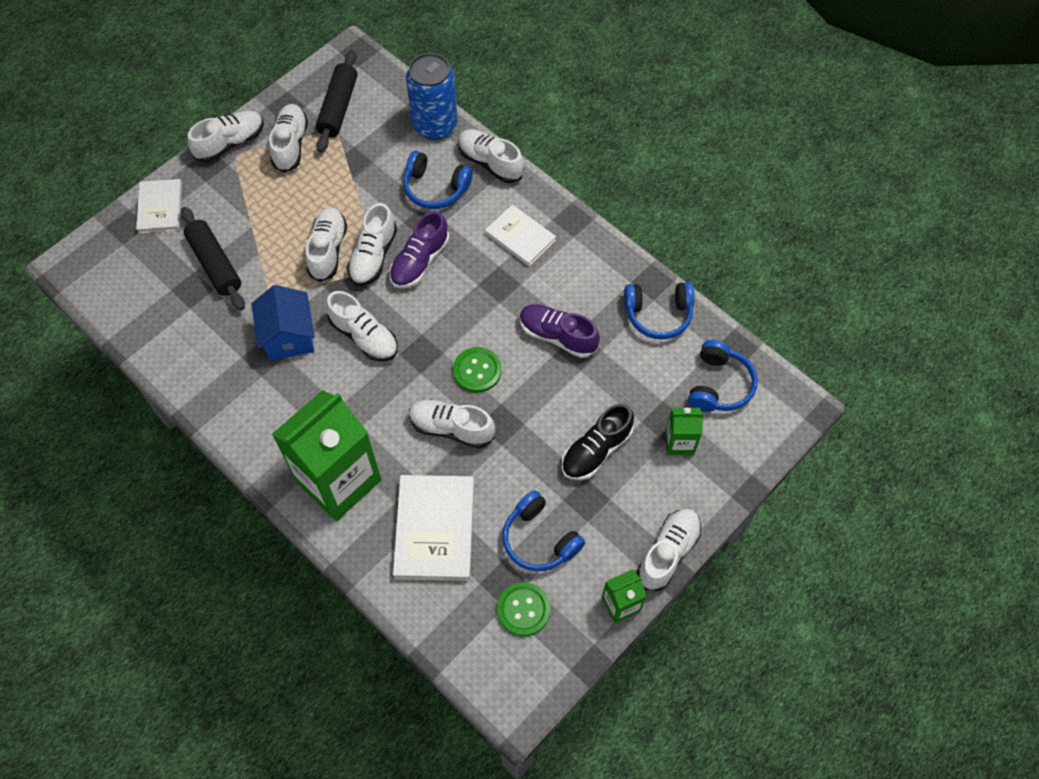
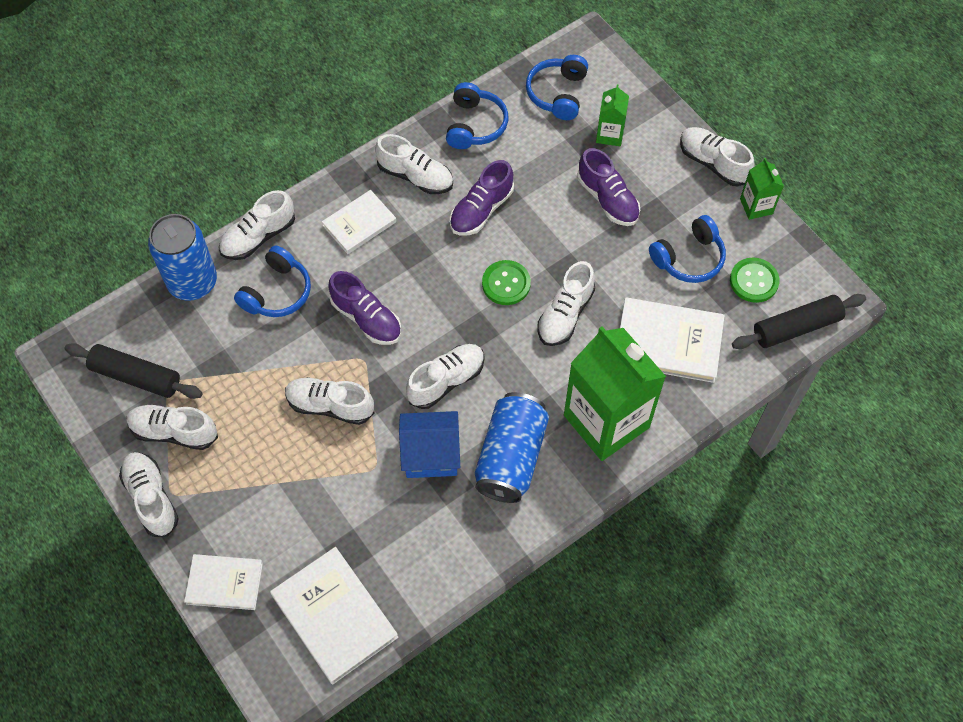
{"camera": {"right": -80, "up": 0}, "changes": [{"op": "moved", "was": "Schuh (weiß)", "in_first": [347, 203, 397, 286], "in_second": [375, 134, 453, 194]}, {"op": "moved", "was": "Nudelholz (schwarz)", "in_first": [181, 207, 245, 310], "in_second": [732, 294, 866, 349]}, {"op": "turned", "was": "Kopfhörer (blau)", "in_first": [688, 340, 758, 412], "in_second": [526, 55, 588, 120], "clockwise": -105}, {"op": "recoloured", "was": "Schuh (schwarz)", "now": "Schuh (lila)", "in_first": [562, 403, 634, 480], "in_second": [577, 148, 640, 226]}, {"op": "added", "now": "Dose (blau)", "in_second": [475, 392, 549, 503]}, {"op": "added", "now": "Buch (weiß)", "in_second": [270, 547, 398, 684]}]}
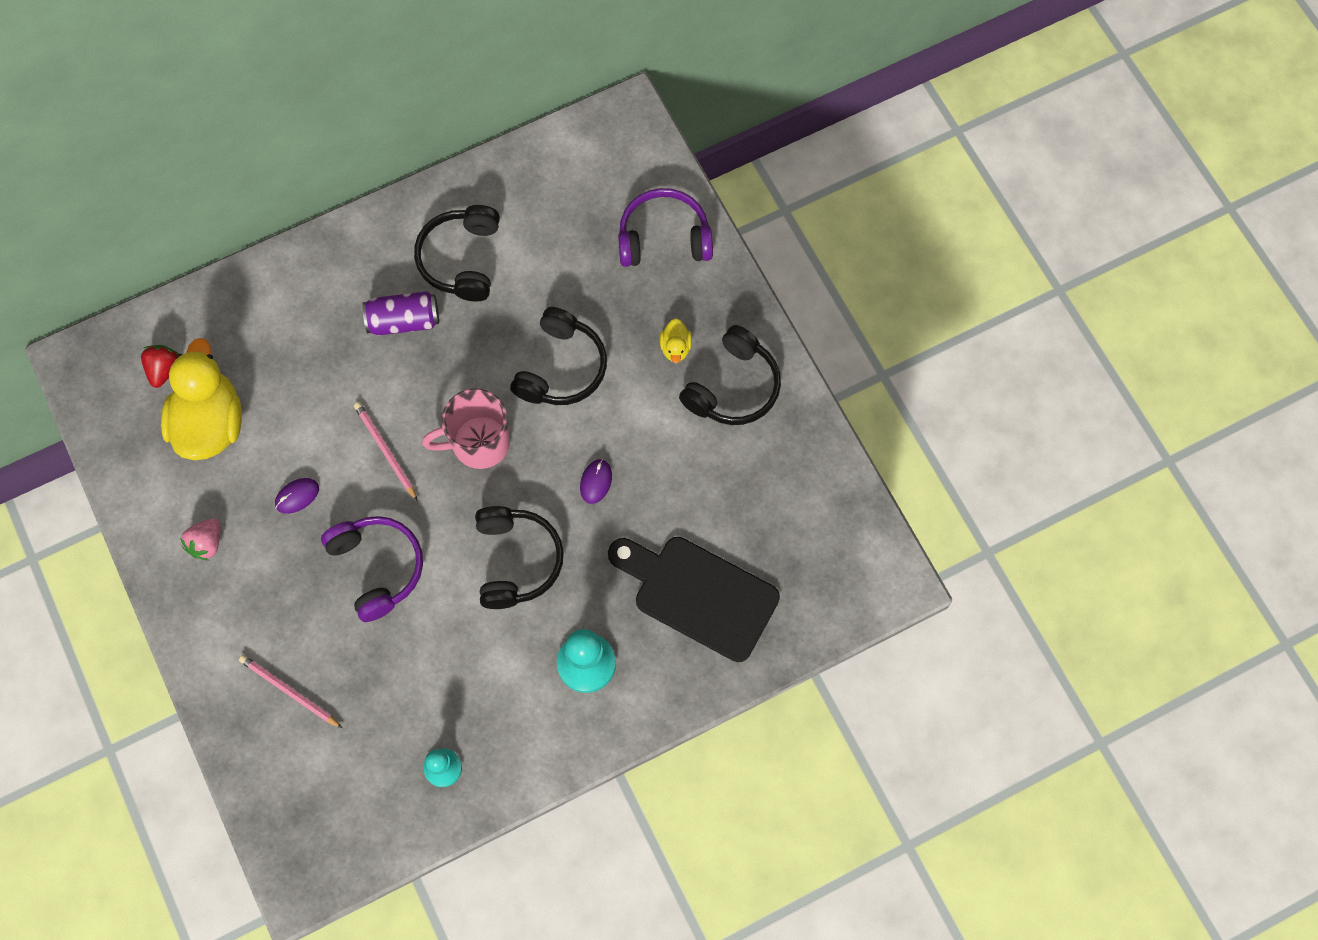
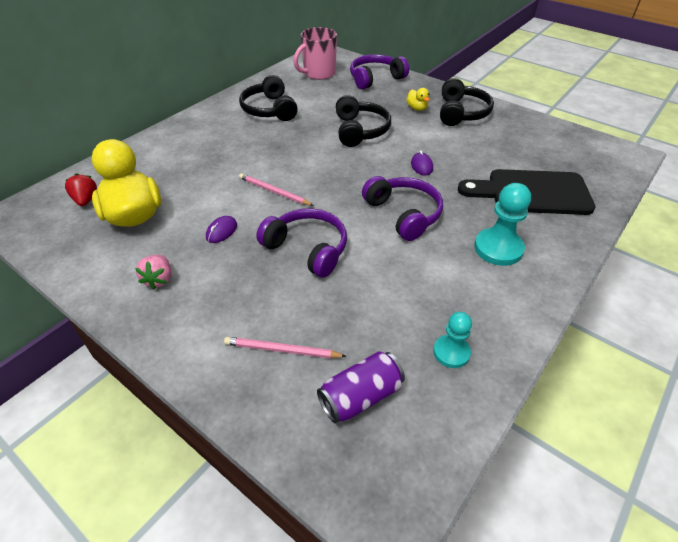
{"camera": {"right": -25, "up": -25}, "changes": [{"op": "moved", "was": "Dose (lila)", "in_first": [362, 291, 439, 335], "in_second": [317, 351, 405, 423]}, {"op": "moved", "was": "Tasse (rosa)", "in_first": [422, 388, 510, 469], "in_second": [293, 27, 337, 80]}, {"op": "recoloured", "was": "Kopfhörer (schwarz)", "now": "Kopfhörer (lila)", "in_first": [475, 506, 564, 609], "in_second": [362, 176, 443, 241]}]}
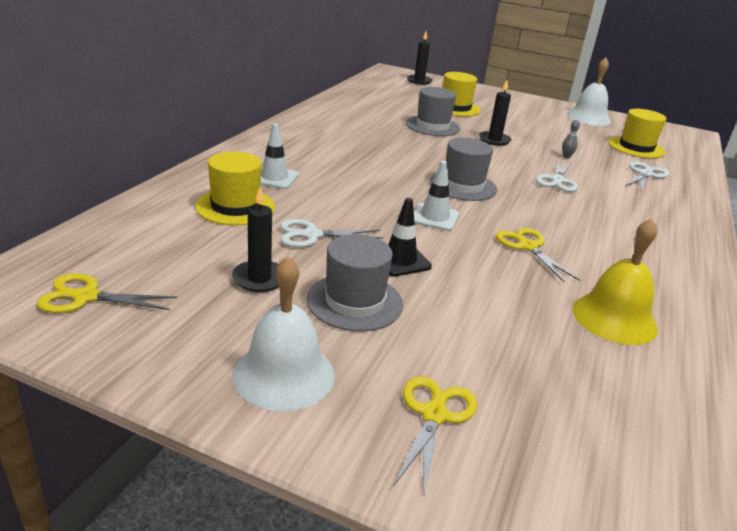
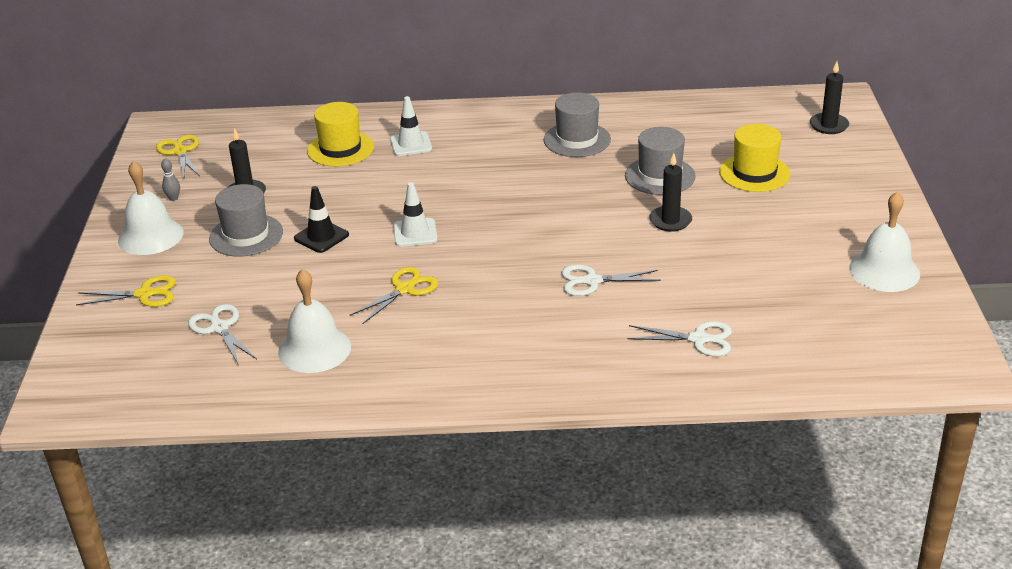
{"camera": {"right": 70, "up": 5}, "changes": [{"op": "removed", "was": "Hut (gelb)", "in_first": [608, 109, 666, 158]}, {"op": "moved", "was": "Bowlingkegel (grau)", "in_first": [562, 120, 580, 158], "in_second": [161, 159, 180, 201]}, {"op": "moved", "was": "Hut (grau)", "in_first": [429, 138, 497, 201], "in_second": [544, 92, 611, 157]}, {"op": "recoloured", "was": "Glocke (gelb)", "now": "Glocke (weiß)", "in_first": [572, 218, 658, 345], "in_second": [278, 269, 351, 373]}, {"op": "moved", "was": "Schere (weiß)", "in_first": [280, 219, 383, 248], "in_second": [188, 304, 257, 365]}]}
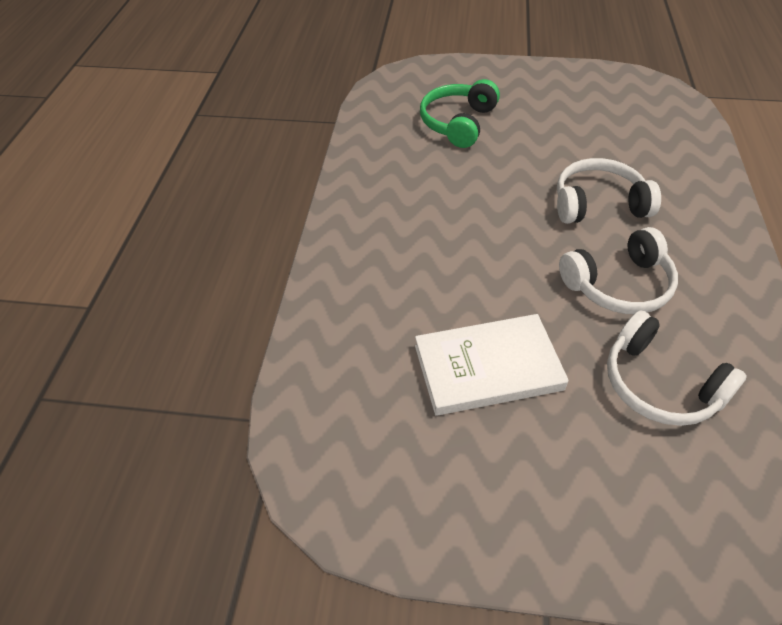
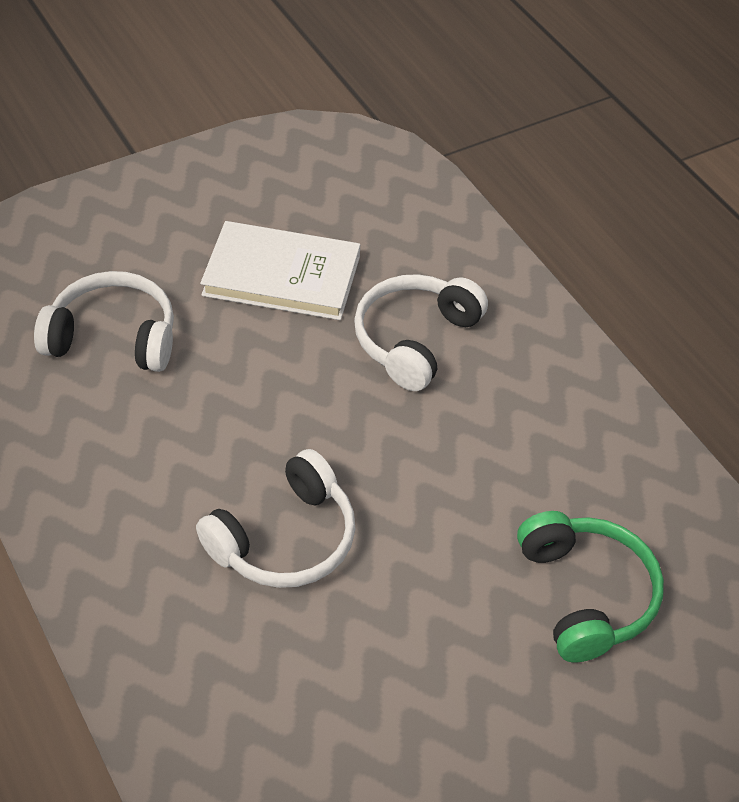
{"camera": {"right": 140, "up": 0}, "changes": [{"op": "moved", "was": "Kopfhörer (weiß)", "in_first": [559, 227, 678, 314], "in_second": [354, 274, 488, 391]}, {"op": "turned", "was": "Buch (weiß)", "in_first": [415, 314, 569, 416], "in_second": [200, 221, 360, 320], "clockwise": 60}]}
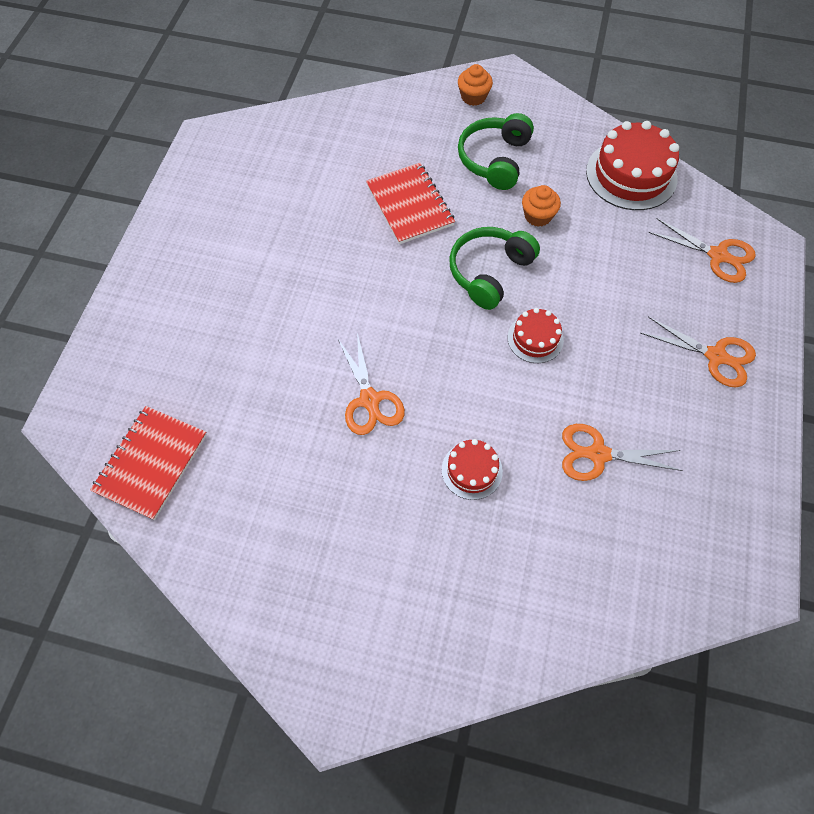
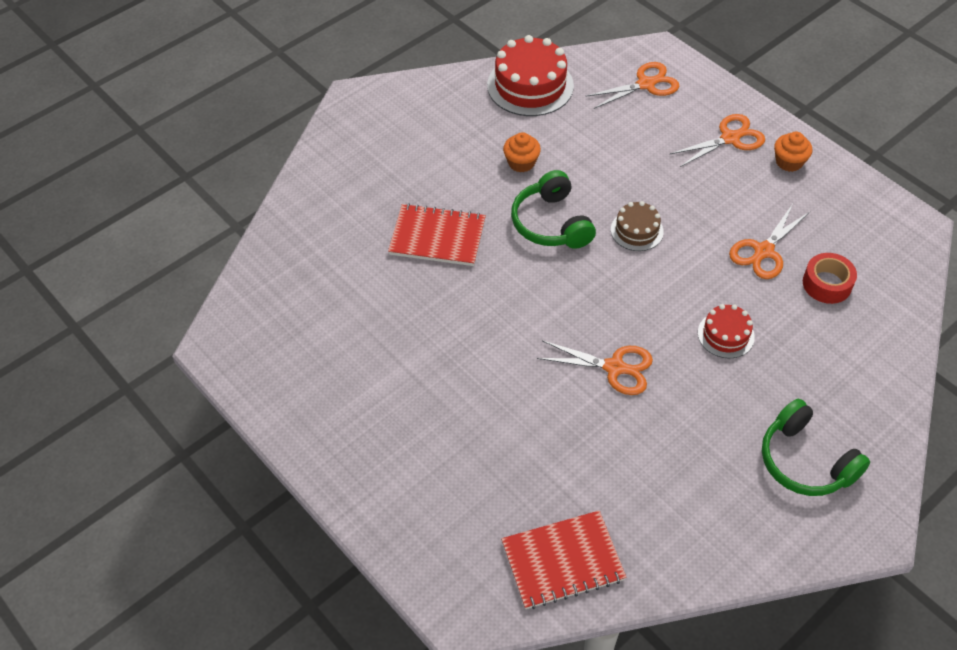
{"camera": {"right": -55, "up": -10}, "changes": [{"op": "moved", "was": "Muffin (orange)", "in_first": [458, 64, 493, 106], "in_second": [774, 132, 812, 172]}, {"op": "moved", "was": "Kopfhörer (grün)", "in_first": [458, 113, 534, 190], "in_second": [762, 399, 870, 496]}, {"op": "recoloured", "was": "Kuchen (rot)", "now": "Kuchen (braun)", "in_first": [508, 308, 564, 363], "in_second": [611, 201, 664, 251]}, {"op": "turned", "was": "Notizbuch (rot)", "in_first": [90, 406, 207, 520], "in_second": [501, 510, 626, 609], "clockwise": -75}, {"op": "added", "now": "Klebeband (rot)", "in_second": [803, 253, 857, 304]}]}
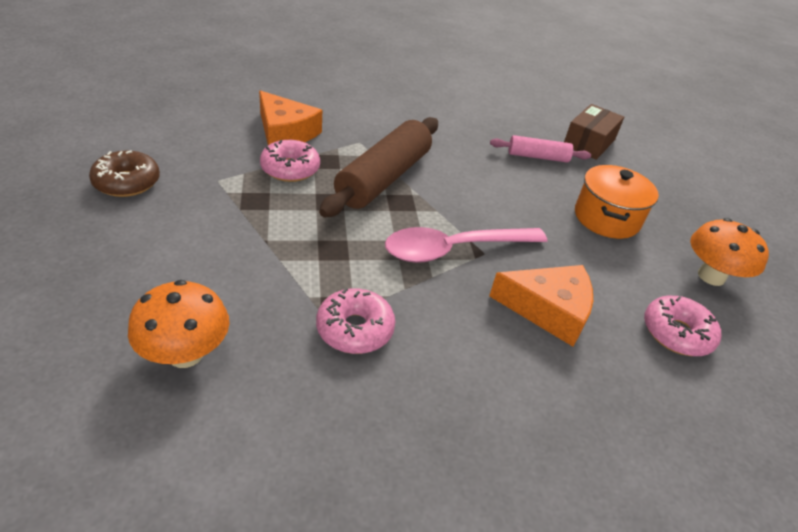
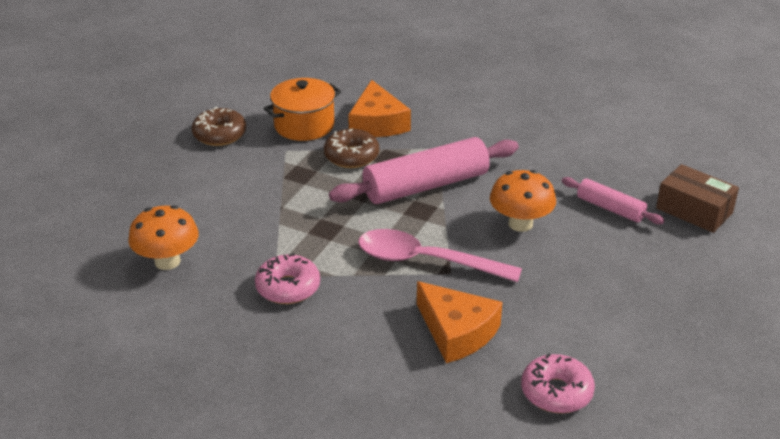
{"camera": {"right": 40, "up": -5}, "changes": [{"op": "turned", "was": "Schachtel (braun)", "in_first": [564, 104, 624, 160], "in_second": [656, 164, 739, 233], "clockwise": 60}, {"op": "recoloured", "was": "Nudelholz (braun)", "now": "Nudelholz (rosa)", "in_first": [319, 117, 438, 217], "in_second": [329, 137, 519, 204]}, {"op": "recoloured", "was": "Donut (rosa)", "now": "Donut (braun)", "in_first": [260, 140, 320, 182], "in_second": [324, 128, 379, 168]}, {"op": "moved", "was": "Kochtopf (orange)", "in_first": [575, 165, 659, 239], "in_second": [264, 78, 342, 141]}, {"op": "moved", "was": "Pilz (orange)", "in_first": [690, 218, 769, 286], "in_second": [490, 170, 556, 232]}]}
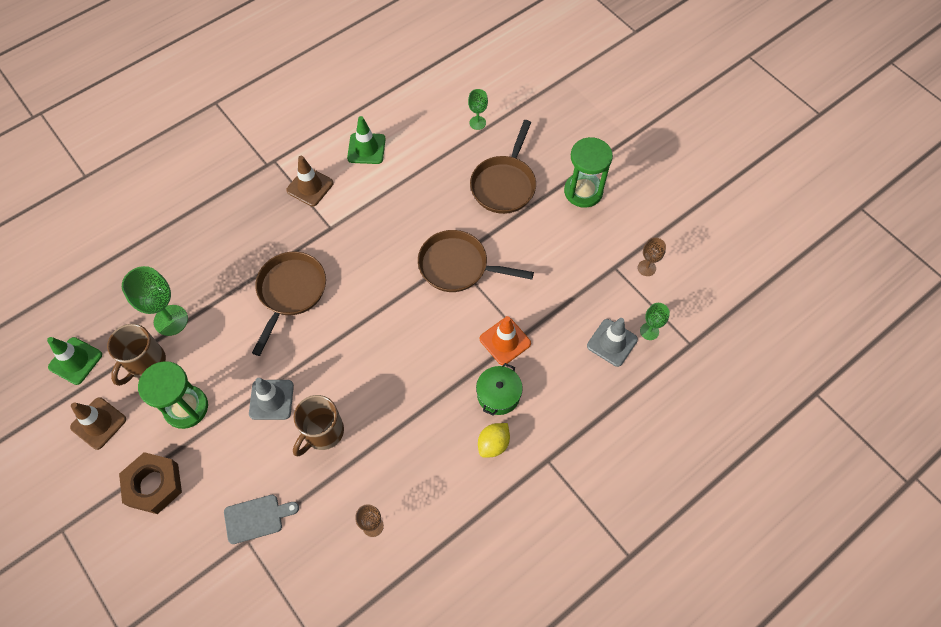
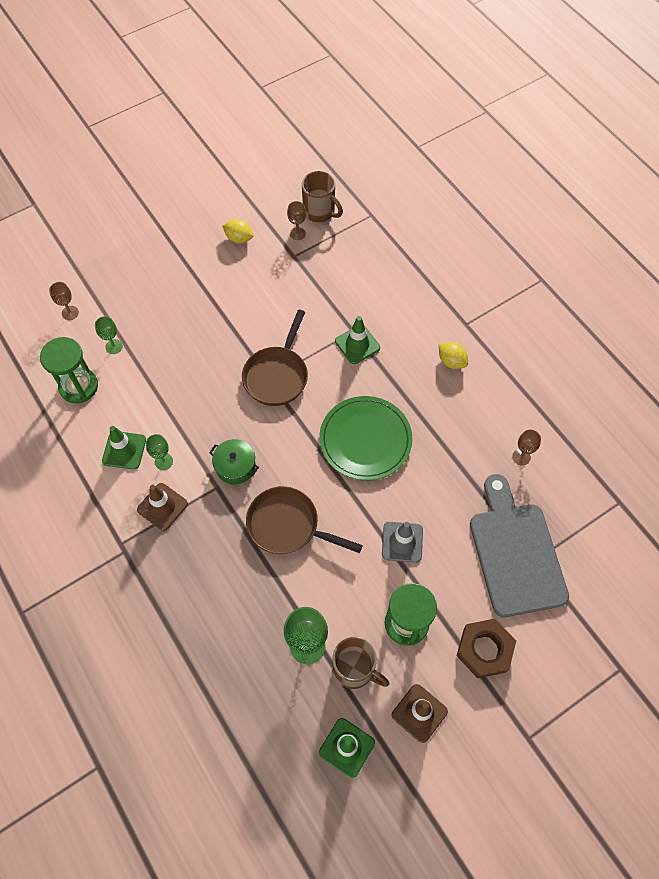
{"camera": {"right": -85, "up": 0}, "changes": [{"op": "removed", "was": "Pfanne (braun)", "in_first": [470, 120, 536, 214]}, {"op": "moved", "was": "Sanduhr (grün)", "in_first": [564, 137, 613, 208], "in_second": [40, 337, 98, 403]}, {"op": "moved", "was": "Kelch (grün)", "in_first": [640, 303, 670, 340], "in_second": [146, 434, 173, 470]}, {"op": "recoloured", "was": "Leitkegel (orange)", "now": "Leitkegel (grün)", "in_first": [480, 316, 531, 365], "in_second": [335, 316, 380, 364]}, {"op": "removed", "was": "Leitkegel (grau)", "in_first": [587, 318, 638, 367]}, {"op": "moved", "was": "Kochtopf (grün)", "in_first": [476, 363, 523, 416], "in_second": [209, 439, 259, 484]}, {"op": "moved", "was": "Tasse (braun)", "in_first": [293, 395, 344, 456], "in_second": [302, 171, 343, 222]}, {"op": "resized", "was": "Schneidebrett (grau)", "in_first": [224, 495, 299, 544], "in_second": [470, 474, 569, 617], "ratio": 2.19}, {"op": "added", "now": "Zitrone (gelb)", "in_second": [222, 219, 253, 244]}, {"op": "added", "now": "Kelch (braun)", "in_second": [49, 282, 79, 320]}, {"op": "added", "now": "Teller (grün)", "in_second": [319, 396, 413, 481]}]}
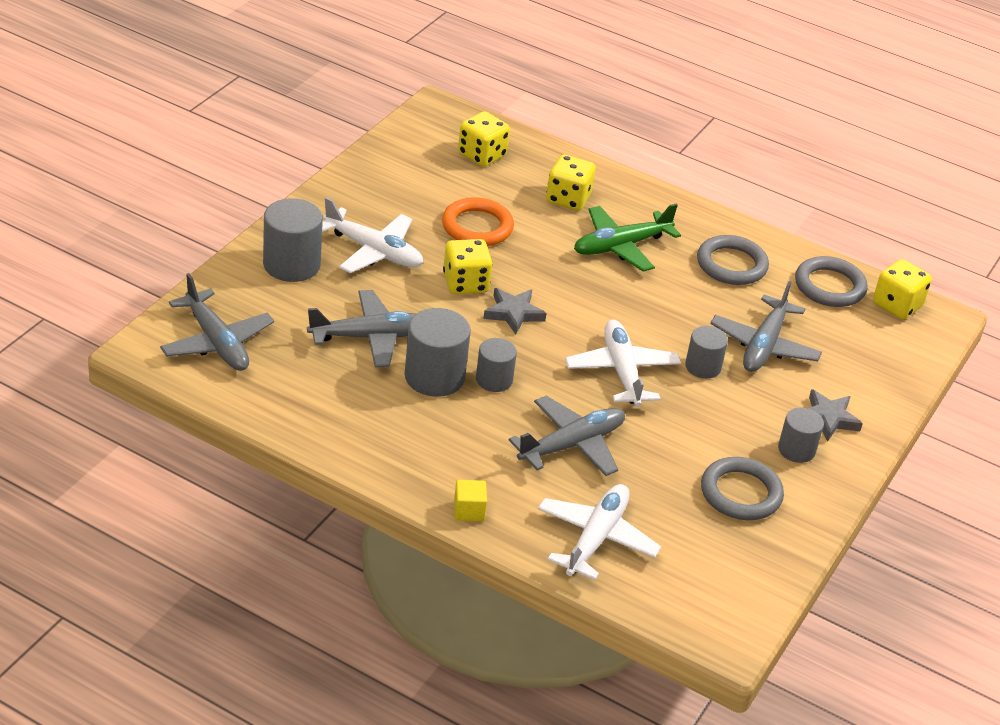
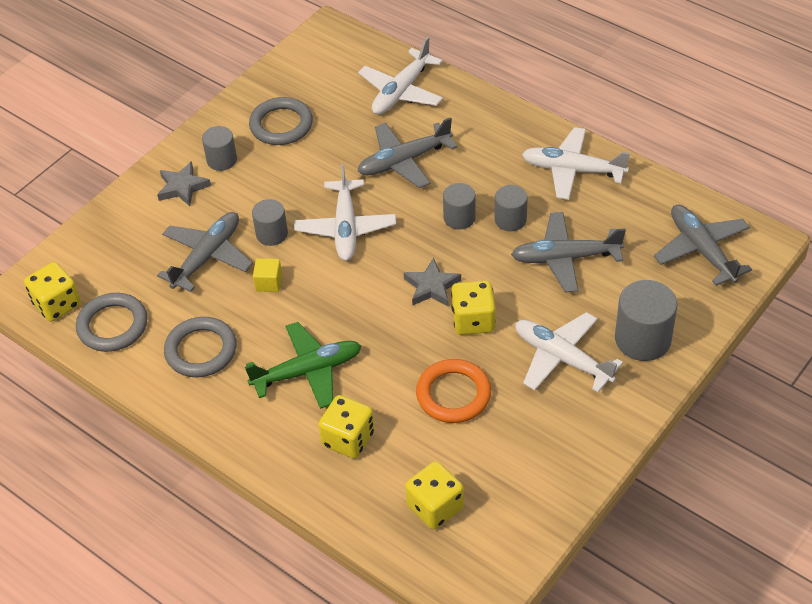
{"camera": {"right": -165, "up": 10}, "changes": [{"op": "resized", "was": "Vollzylinder (grau)", "in_first": [405, 308, 471, 397], "in_second": [495, 185, 528, 231], "ratio": 0.62}, {"op": "moved", "was": "Kubus (gelb)", "in_first": [454, 480, 487, 521], "in_second": [253, 258, 282, 292]}, {"op": "added", "now": "Flugzeug (weiß)", "in_second": [522, 127, 630, 200]}]}
